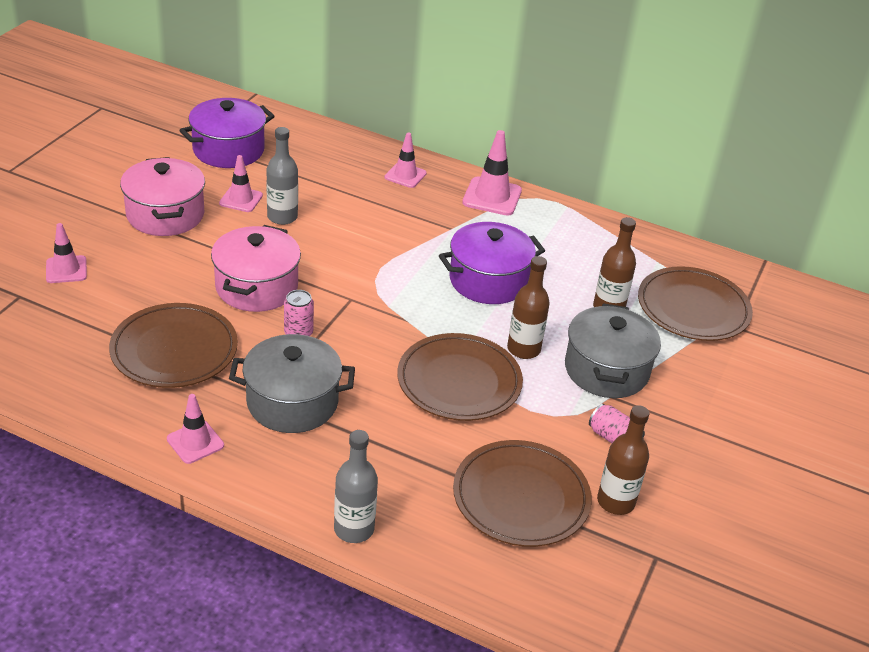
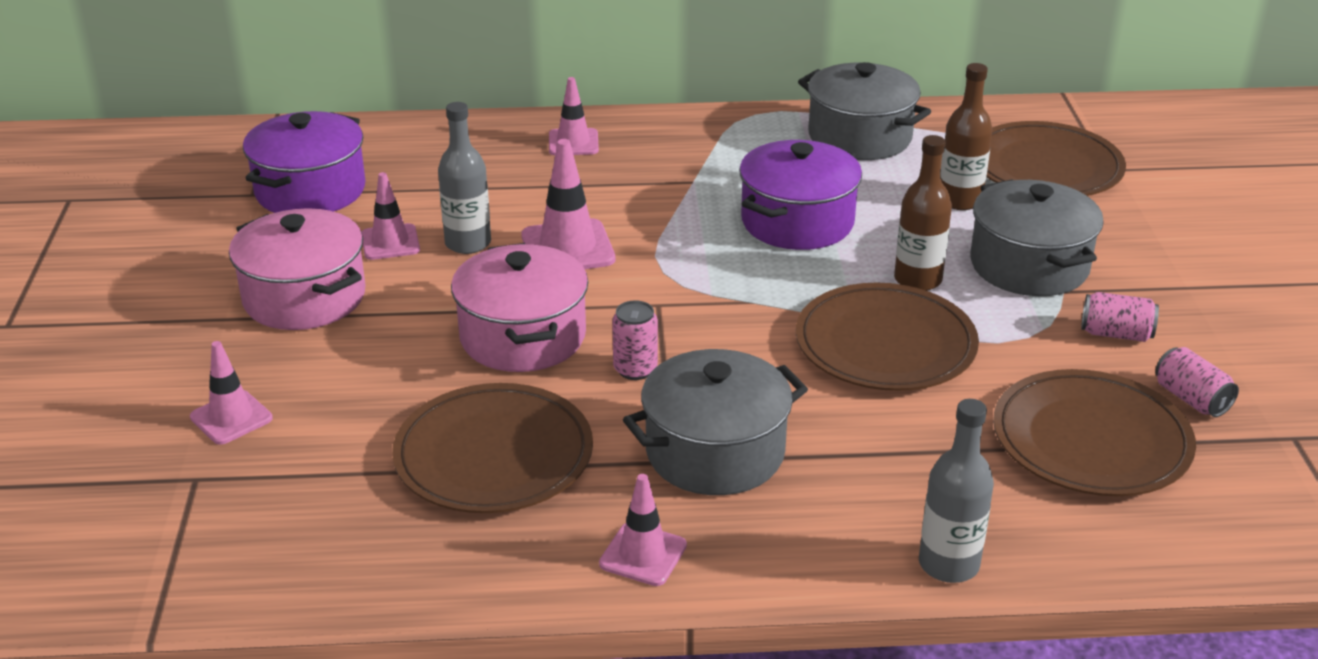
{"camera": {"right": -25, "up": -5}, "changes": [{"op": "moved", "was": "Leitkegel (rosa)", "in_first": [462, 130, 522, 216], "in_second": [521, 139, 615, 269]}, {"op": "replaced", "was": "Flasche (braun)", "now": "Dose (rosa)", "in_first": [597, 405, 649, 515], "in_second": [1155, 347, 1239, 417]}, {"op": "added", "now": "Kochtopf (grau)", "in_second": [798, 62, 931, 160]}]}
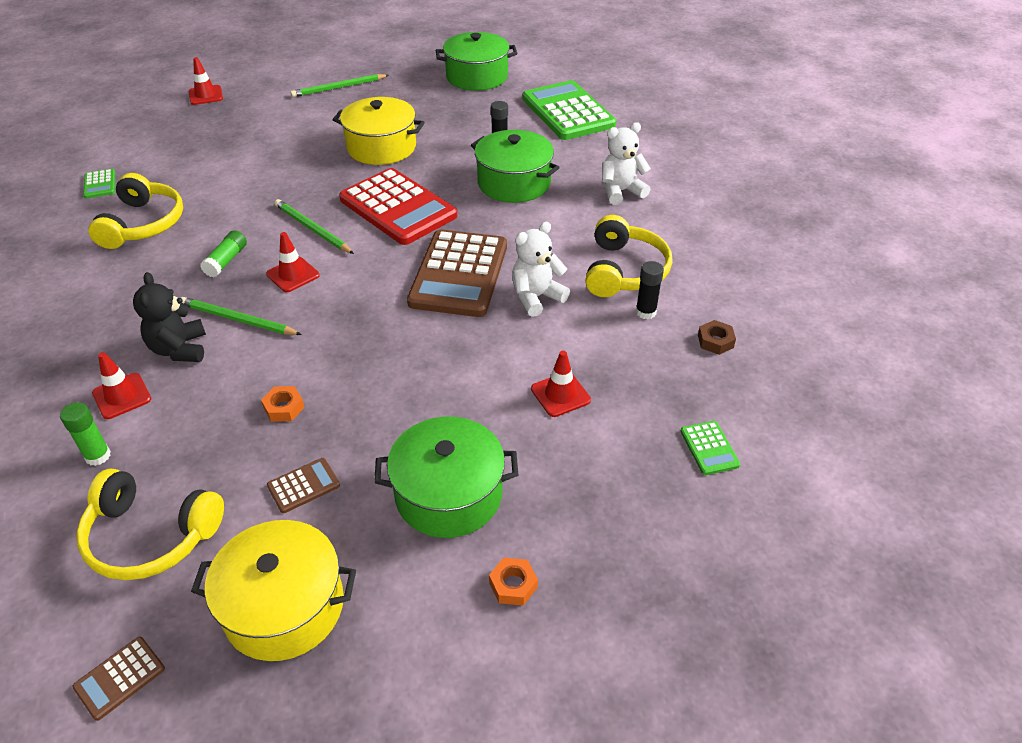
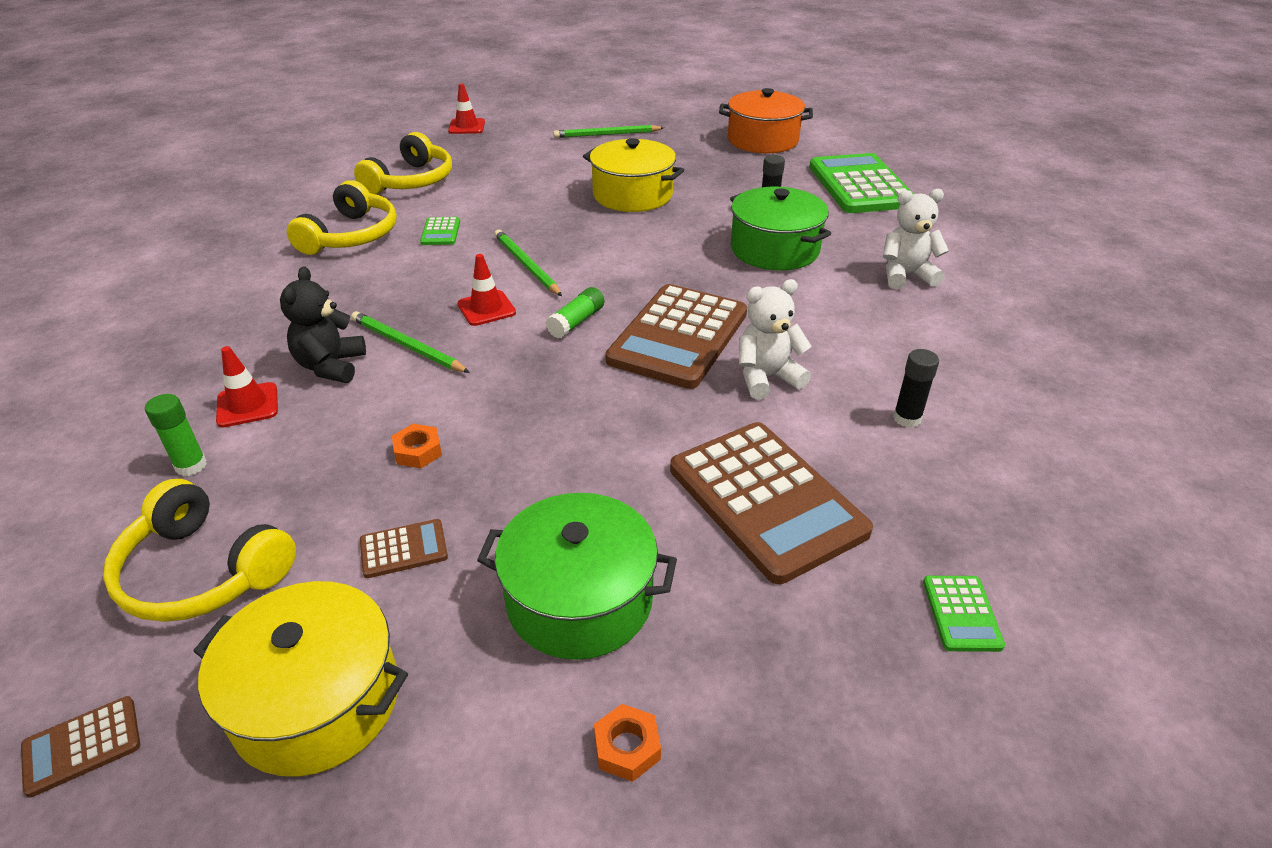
{"camera": {"right": 15, "up": -5}, "changes": [{"op": "recoloured", "was": "Kochtopf (grün)", "now": "Kochtopf (orange)", "in_first": [436, 32, 517, 91], "in_second": [719, 88, 813, 153]}, {"op": "removed", "was": "Taschenrechner (rot)", "in_first": [339, 168, 457, 245]}, {"op": "moved", "was": "Taschenrechner (grün)", "in_first": [83, 169, 115, 199], "in_second": [420, 217, 460, 245]}, {"op": "moved", "was": "Kopfhörer (gelb)", "in_first": [585, 215, 673, 297], "in_second": [354, 132, 452, 194]}, {"op": "moved", "was": "Klebestift (grün)", "in_first": [200, 230, 247, 278], "in_second": [546, 287, 604, 339]}, {"op": "removed", "was": "Sechskantmutter (braun)", "in_first": [698, 320, 736, 355]}, {"op": "replaced", "was": "Leitkegel (rot)", "now": "Taschenrechner (braun)", "in_first": [531, 351, 591, 417], "in_second": [670, 422, 873, 584]}]}
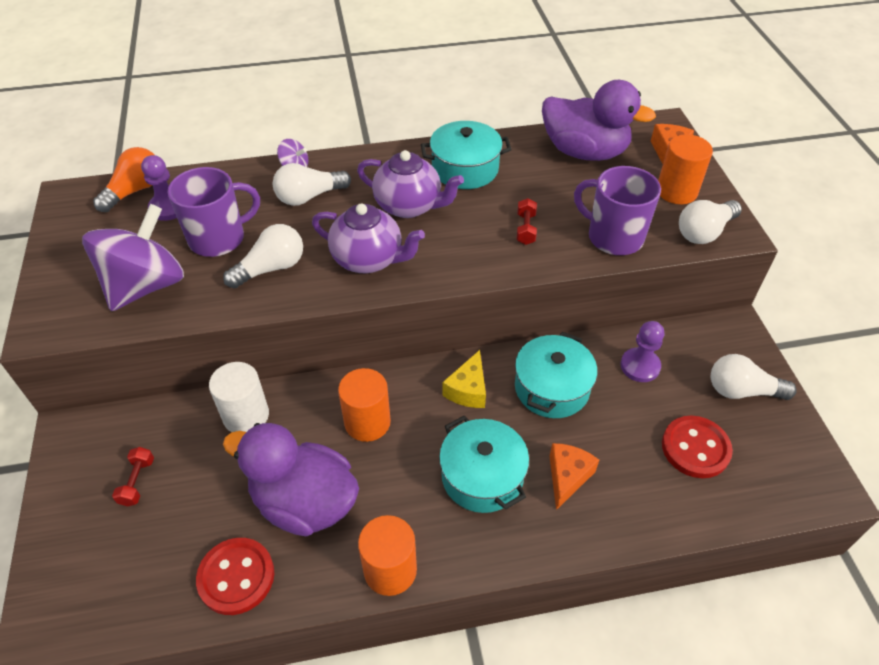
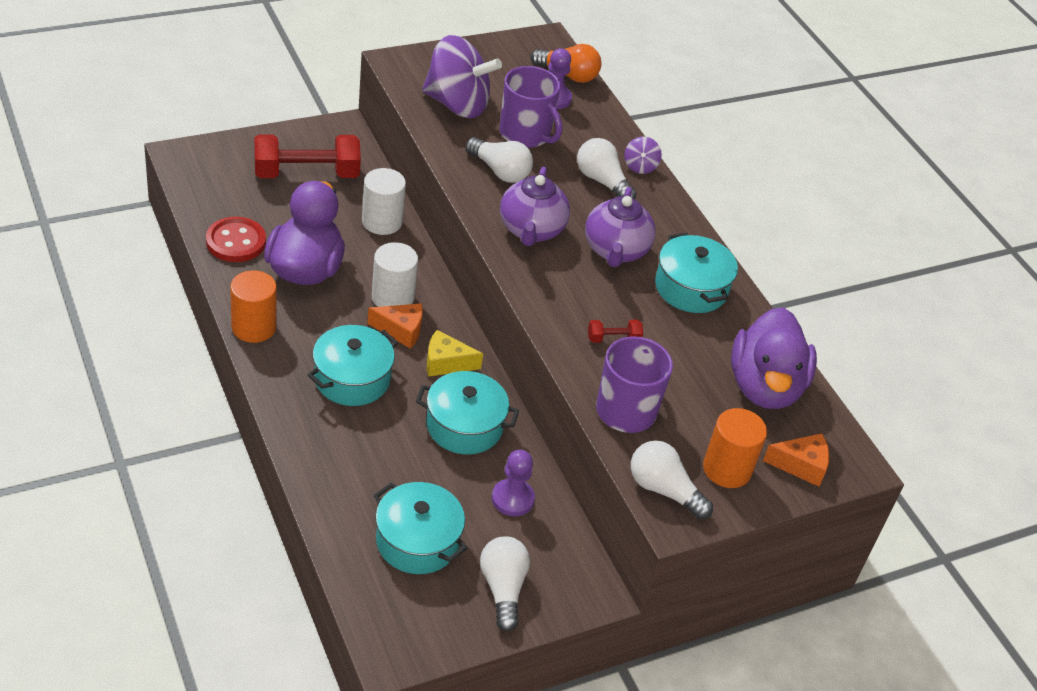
{"camera": {"right": 70, "up": -5}, "changes": [{"op": "recoloured", "was": "Vollzylinder (orange)", "now": "Vollzylinder (weiß)", "in_first": [338, 368, 391, 442], "in_second": [372, 242, 418, 307]}, {"op": "replaced", "was": "Knopf (rot)", "now": "Kochtopf (türkis)", "in_first": [662, 416, 733, 478], "in_second": [374, 482, 468, 574]}, {"op": "moved", "was": "Käse (orange)", "in_first": [550, 443, 599, 510], "in_second": [367, 303, 423, 349]}, {"op": "resized", "was": "Hantel (rot)", "in_first": [112, 447, 154, 507], "in_second": [254, 134, 361, 178], "ratio": 2.31}]}
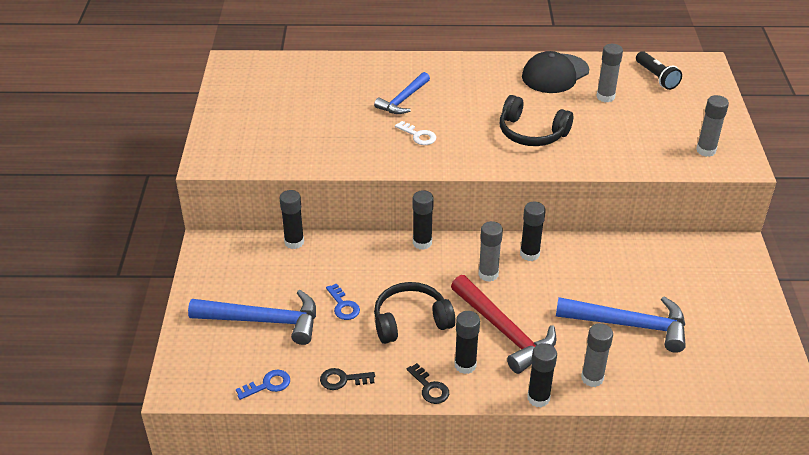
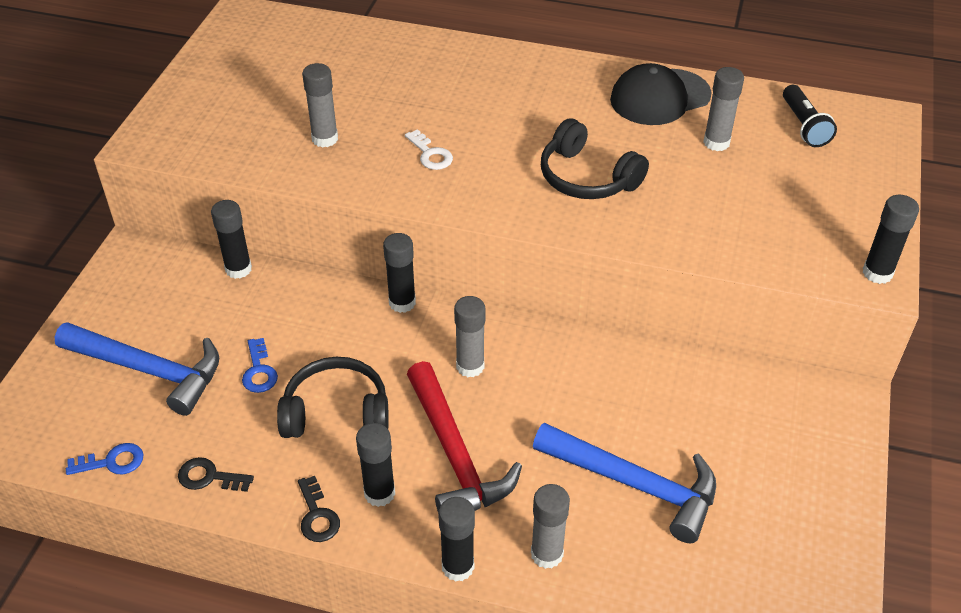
{"camera": {"right": 15, "up": 5}, "changes": [{"op": "removed", "was": "Hammer (blau)", "in_first": [374, 72, 430, 114]}, {"op": "moved", "was": "Klebestift (grau)", "in_first": [696, 95, 729, 157], "in_second": [302, 63, 338, 148]}, {"op": "moved", "was": "Klebestift (schwarz)", "in_first": [520, 202, 546, 261], "in_second": [863, 195, 919, 284]}]}
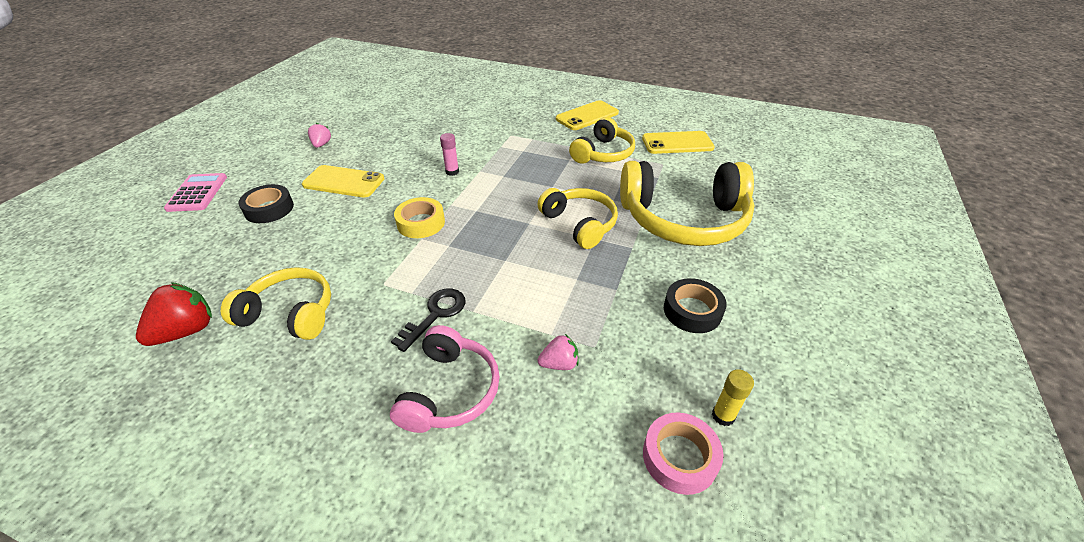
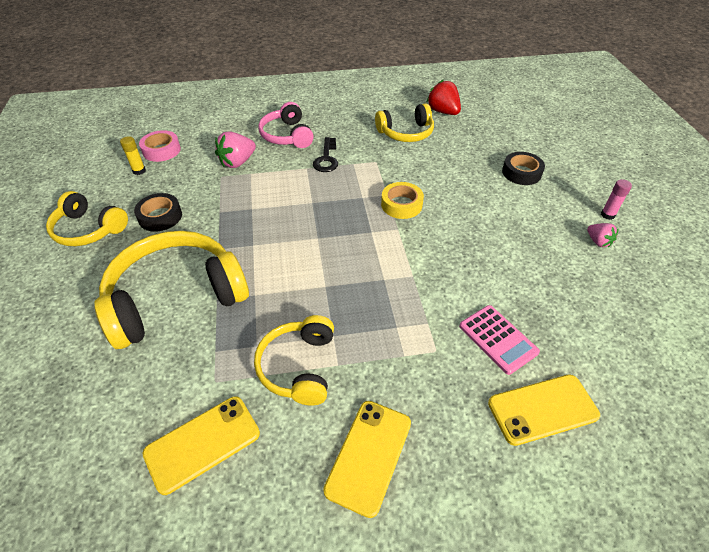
{"camera": {"right": 150, "up": 5}, "changes": [{"op": "moved", "was": "Klebestift (rosa)", "in_first": [440, 133, 459, 176], "in_second": [601, 179, 632, 220]}, {"op": "moved", "was": "Handy (gelb)", "in_first": [302, 165, 384, 198], "in_second": [488, 375, 600, 446]}, {"op": "moved", "was": "Taschenrechner (rosa)", "in_first": [164, 173, 227, 212], "in_second": [459, 305, 540, 375]}, {"op": "moved", "was": "Kopfhörer (gelb)", "in_first": [537, 188, 618, 249], "in_second": [46, 191, 128, 246]}, {"op": "turned", "was": "Erdbeere (rot)", "in_first": [136, 282, 212, 346], "in_second": [427, 80, 461, 115], "clockwise": 135}, {"op": "resized", "was": "Erdbeere (rosa)", "in_first": [538, 334, 578, 370], "in_second": [215, 131, 256, 168], "ratio": 1.68}]}
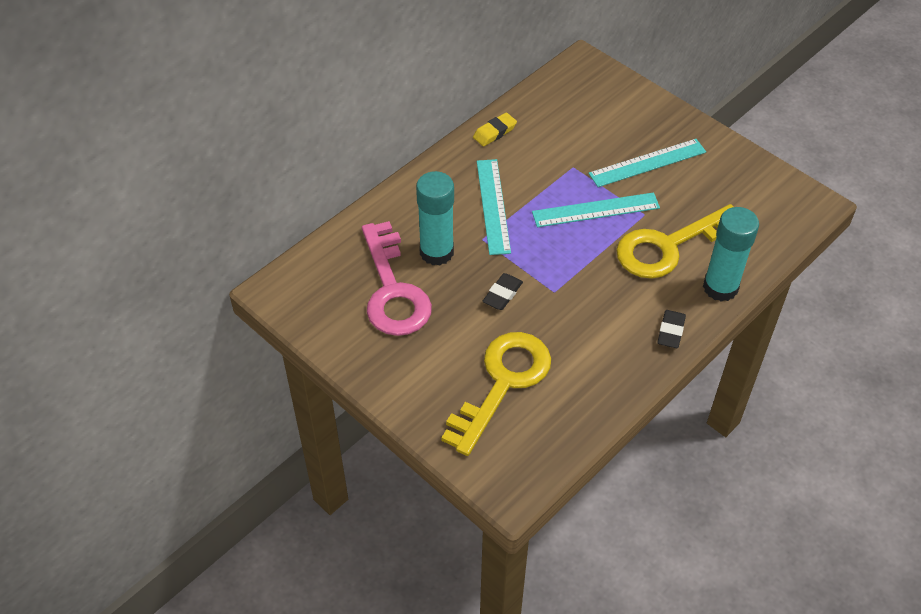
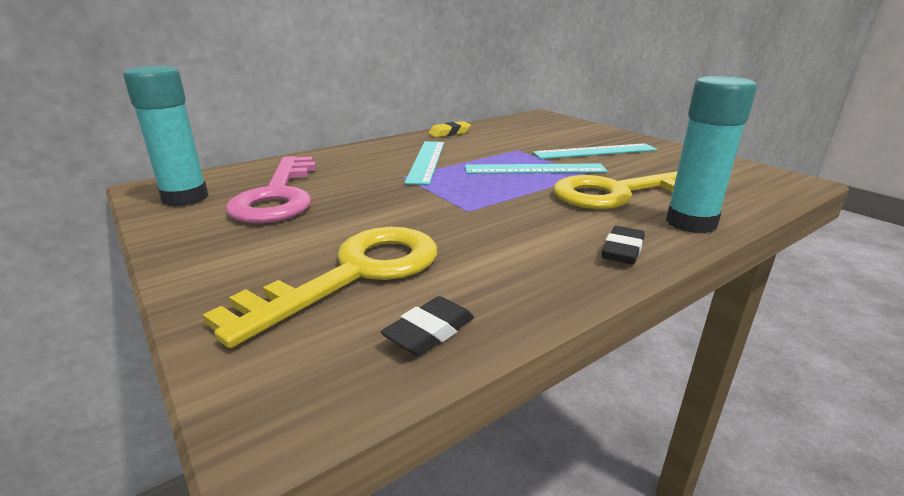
{"camera": {"right": 10, "up": -25}, "changes": [{"op": "moved", "was": "Klebestift (türkis)", "in_first": [416, 171, 454, 266], "in_second": [123, 66, 209, 207]}, {"op": "moved", "was": "Radiergummi (schwarz)", "in_first": [483, 273, 523, 310], "in_second": [381, 296, 474, 356]}]}
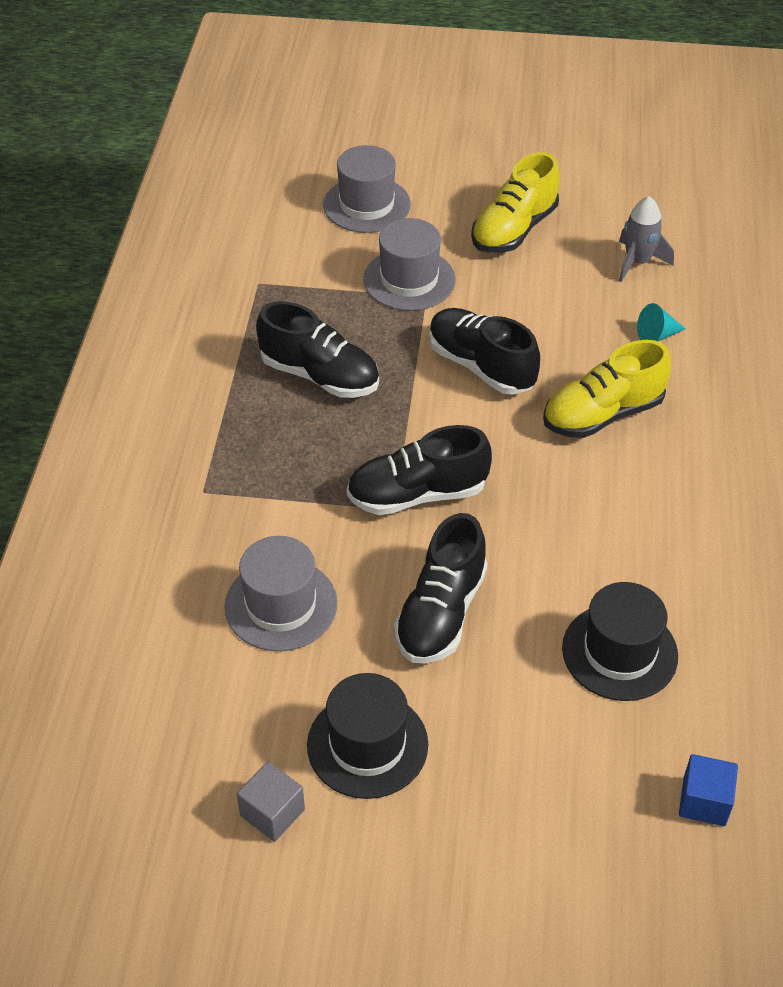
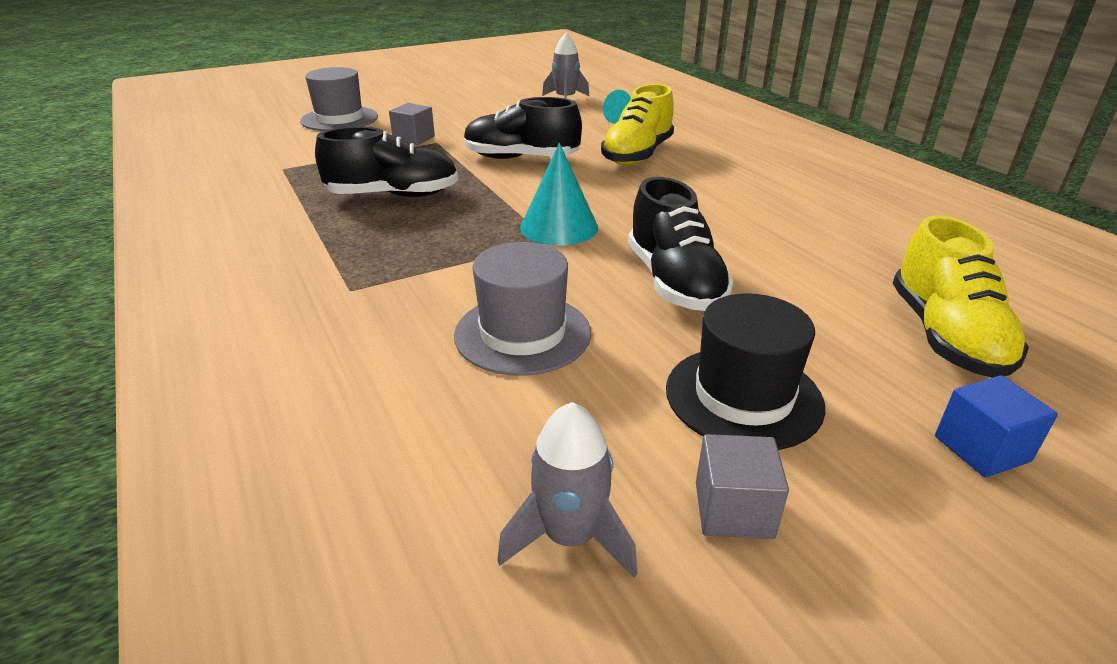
{"camera": {"right": -35, "up": -15}, "changes": [{"op": "moved", "was": "Schuh (gelb)", "in_first": [471, 152, 559, 253], "in_second": [893, 215, 1029, 378]}, {"op": "replaced", "was": "Hut (grau)", "now": "Kubus (grau)", "in_first": [363, 218, 456, 311], "in_second": [389, 103, 435, 145]}, {"op": "replaced", "was": "Schuh (schwarz)", "now": "Kegel (türkis)", "in_first": [347, 425, 492, 515], "in_second": [520, 143, 598, 245]}, {"op": "removed", "was": "Hut (schwarz)", "in_first": [562, 582, 678, 701]}, {"op": "moved", "was": "Kubus (blau)", "in_first": [679, 754, 738, 826], "in_second": [935, 375, 1058, 477]}, {"op": "added", "now": "Rakete (grau)", "in_second": [497, 402, 638, 578]}]}
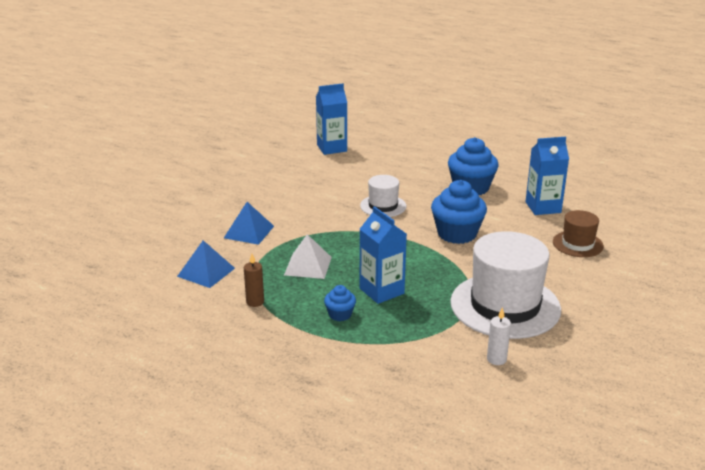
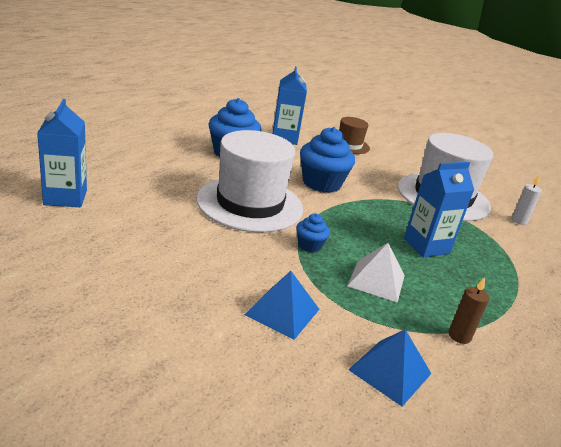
{"camera": {"right": -85, "up": 0}, "changes": [{"op": "resized", "was": "Hut (weiß)", "in_first": [360, 175, 406, 217], "in_second": [196, 130, 303, 232], "ratio": 1.96}, {"op": "moved", "was": "Muffin (blau)", "in_first": [324, 285, 356, 321], "in_second": [296, 213, 330, 252]}]}
